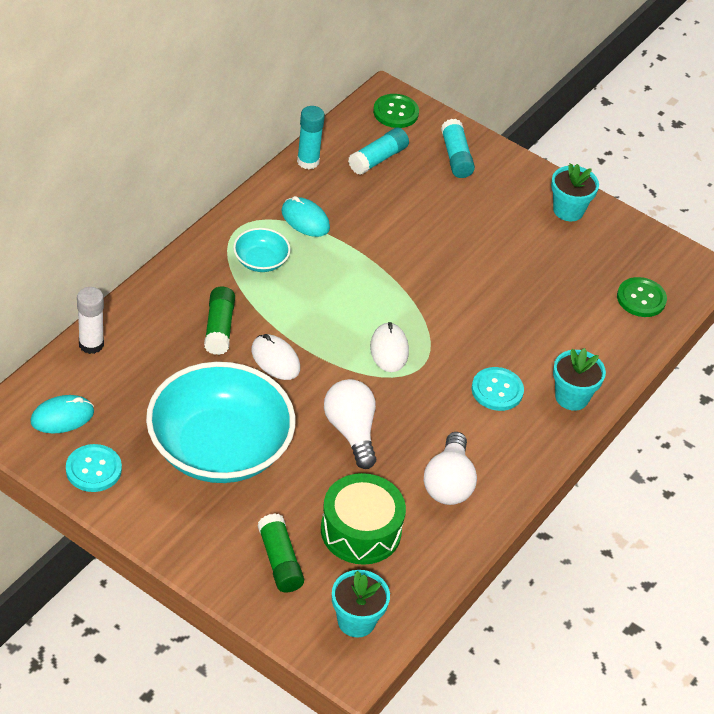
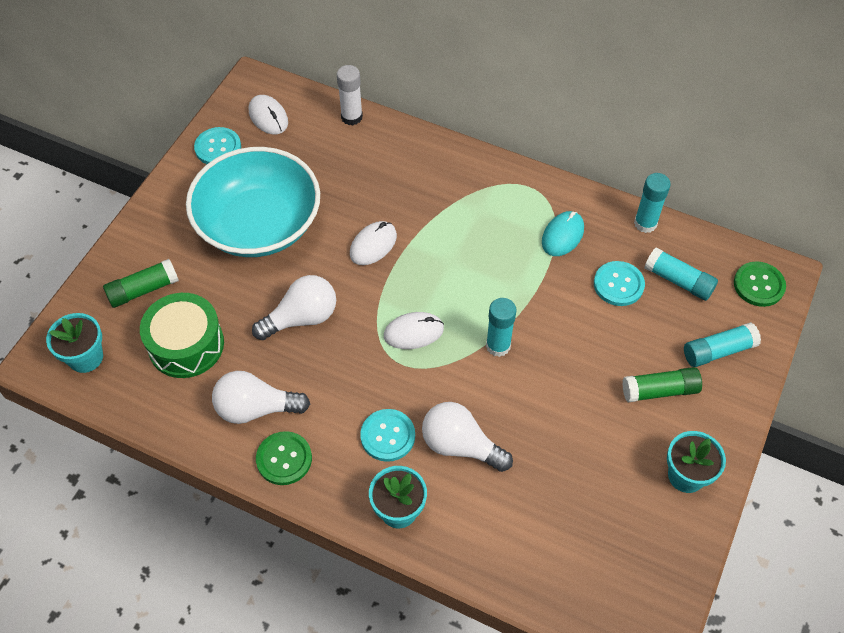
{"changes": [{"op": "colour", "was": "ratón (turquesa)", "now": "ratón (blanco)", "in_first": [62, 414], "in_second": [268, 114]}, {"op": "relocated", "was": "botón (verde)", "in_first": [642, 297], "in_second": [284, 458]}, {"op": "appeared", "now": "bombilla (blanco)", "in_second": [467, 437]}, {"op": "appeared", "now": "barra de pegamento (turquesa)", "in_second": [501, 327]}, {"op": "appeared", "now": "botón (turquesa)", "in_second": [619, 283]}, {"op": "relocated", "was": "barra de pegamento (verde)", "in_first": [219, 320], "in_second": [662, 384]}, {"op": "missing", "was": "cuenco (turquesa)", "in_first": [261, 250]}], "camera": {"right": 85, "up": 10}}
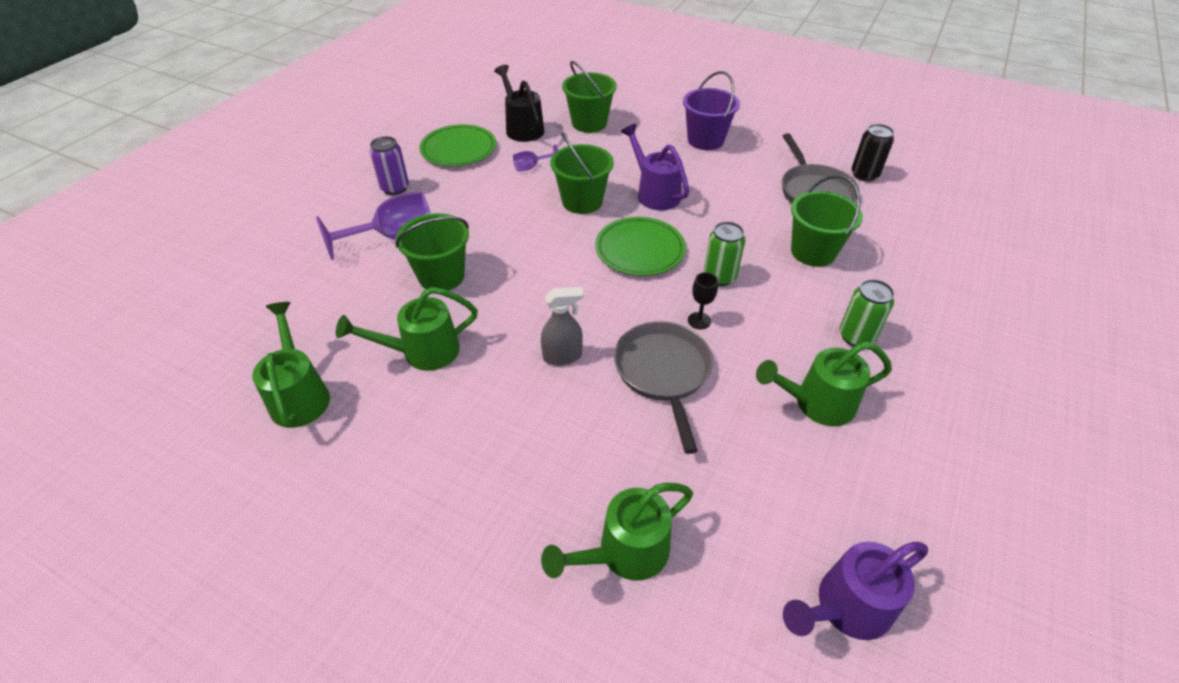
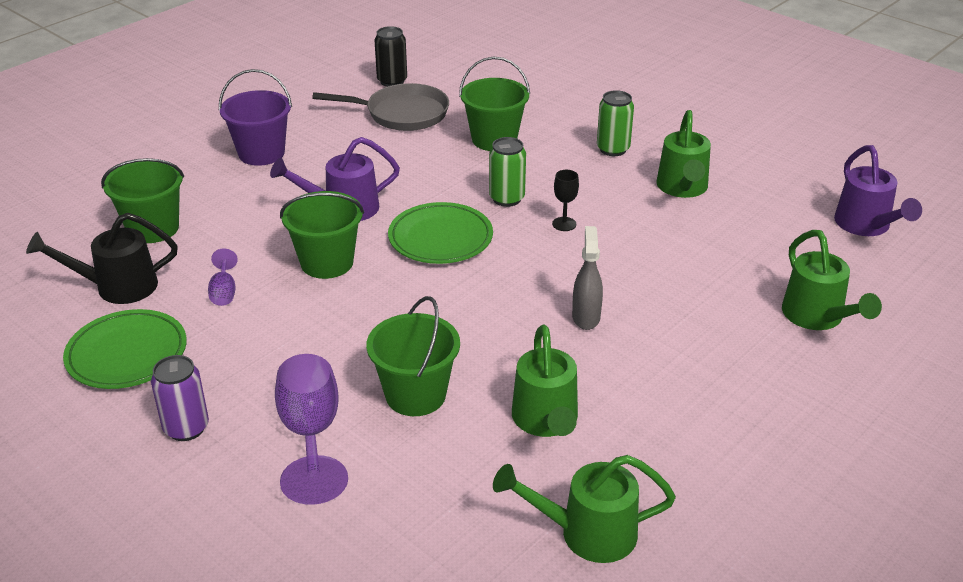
{"changes": [{"op": "missing", "was": "sartén (gris)", "in_first": [663, 387]}], "camera": {"right": -75, "up": -10}}
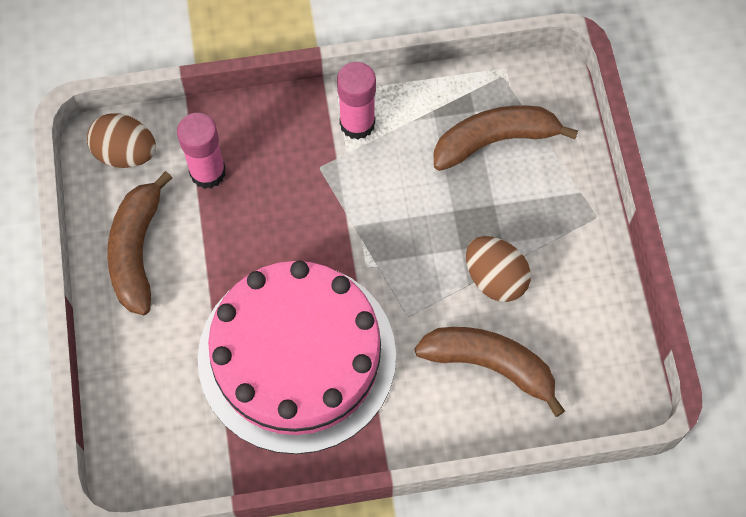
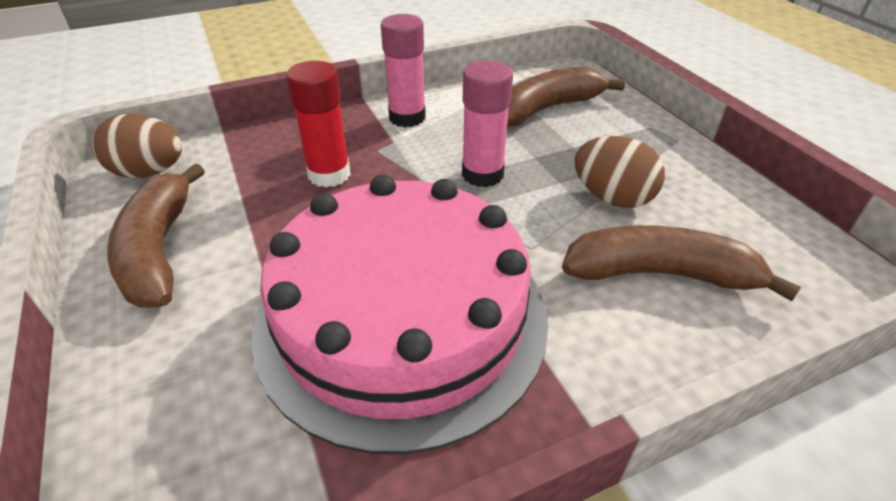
{"changes": [{"op": "appeared", "now": "barra de pegamento (rojo)", "in_second": [318, 124]}, {"op": "relocated", "was": "barra de pegamento (rosa)", "in_first": [201, 151], "in_second": [487, 124]}], "camera": {"right": -15, "up": -25}}
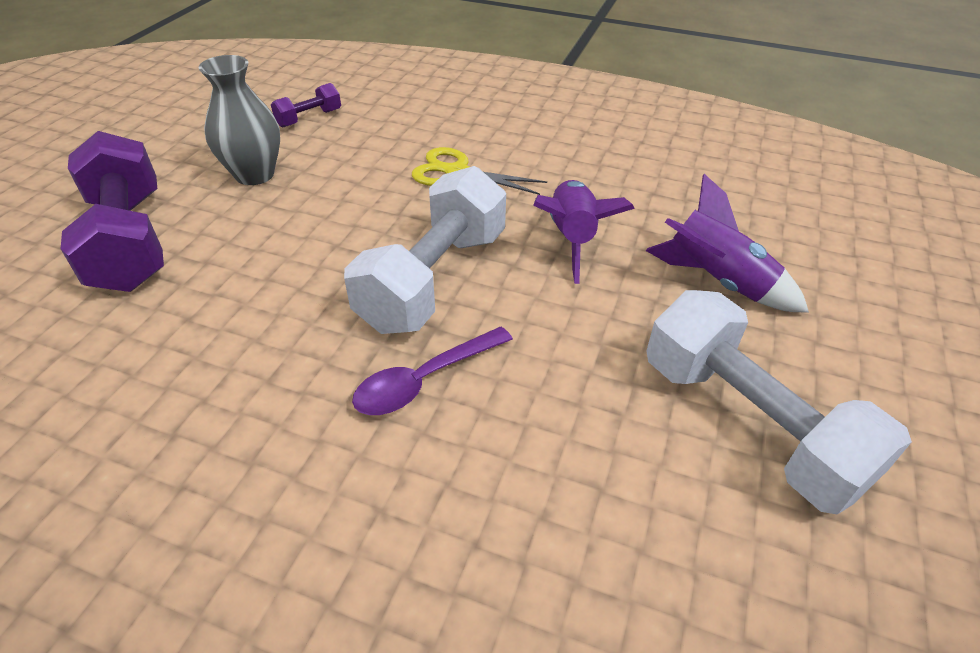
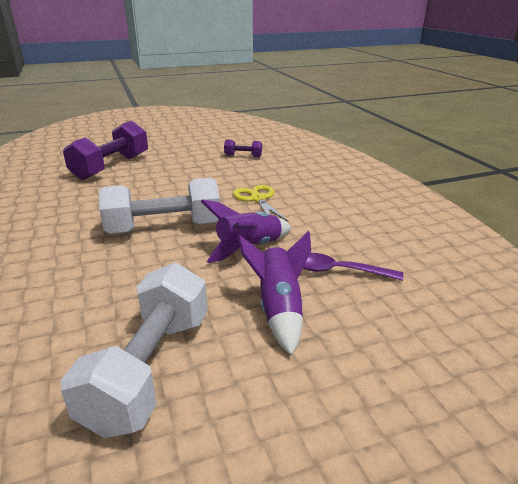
{"changes": [{"op": "relocated", "was": "cuchara (morado)", "in_first": [432, 371], "in_second": [353, 267]}, {"op": "missing", "was": "florero (gris)", "in_first": [239, 120]}], "camera": {"right": 50, "up": -15}}
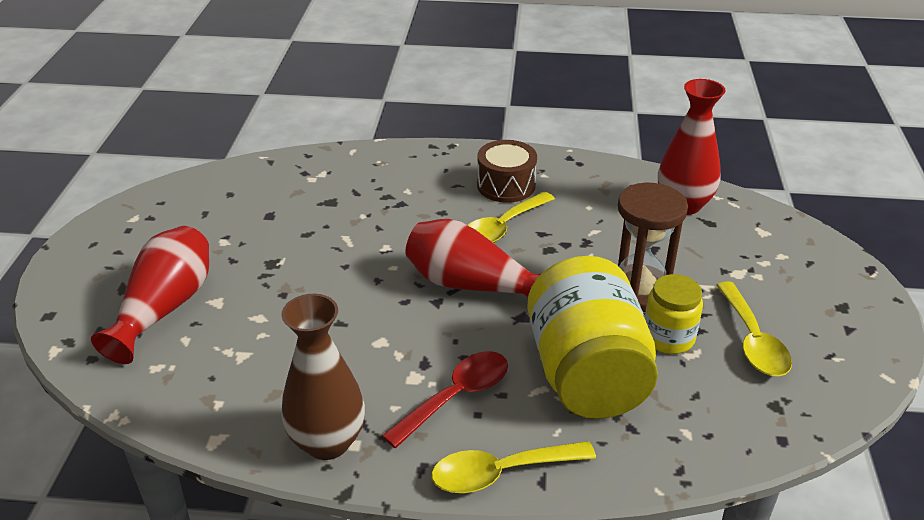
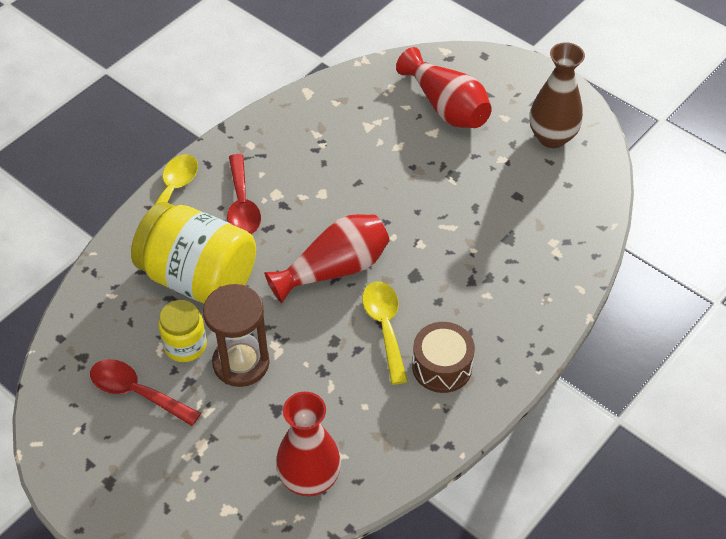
{"changes": [{"op": "colour", "was": "cuchara (amarillo)", "now": "cuchara (rojo)", "in_first": [754, 328], "in_second": [145, 392]}, {"op": "relocated", "was": "florero (marrón)", "in_first": [323, 377], "in_second": [557, 95]}], "camera": {"right": 125, "up": 15}}
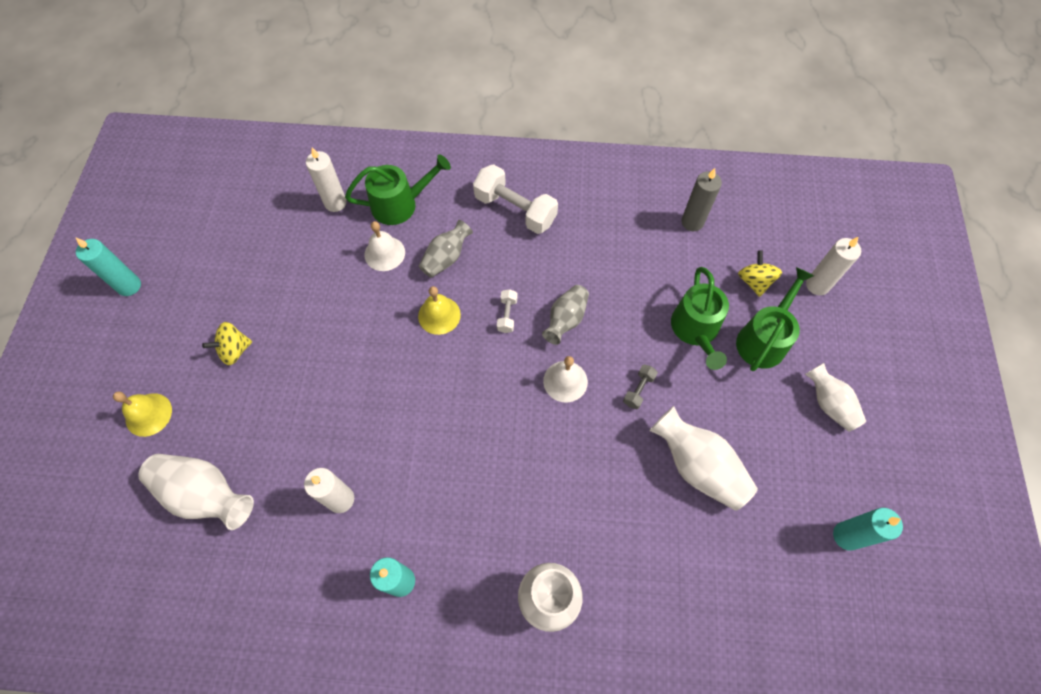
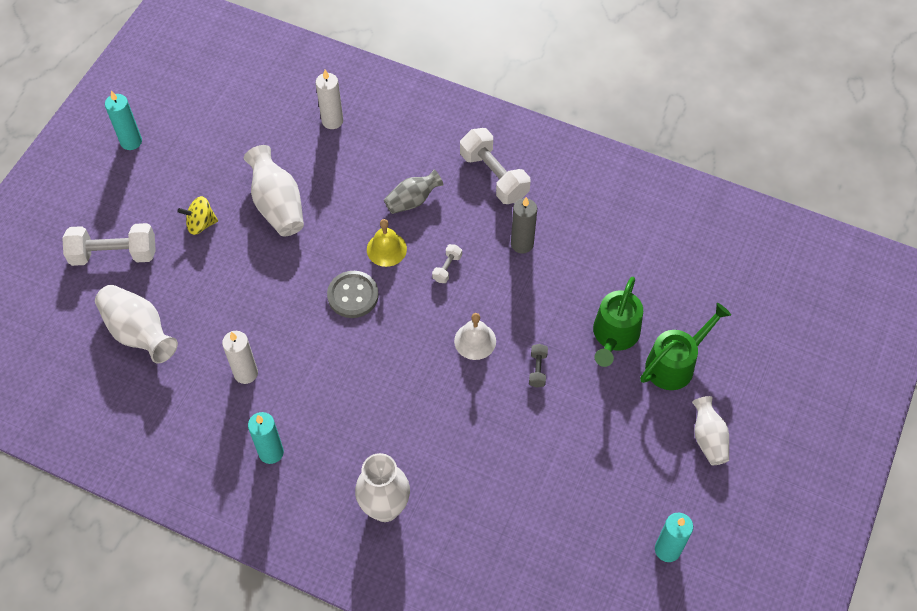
{"changes": [{"op": "exchanged", "was": "campana (amarillo)", "now": "mancuerna (blanco)", "in_first": [142, 414], "in_second": [109, 244]}, {"op": "relocated", "was": "florero (blanco)", "in_first": [703, 458], "in_second": [274, 190]}, {"op": "appeared", "now": "botón (gris)", "in_second": [353, 294]}, {"op": "relocated", "was": "vela (gris)", "in_first": [701, 199], "in_second": [524, 225]}, {"op": "spun", "was": "mancuerna (gris)", "in_first": [640, 386], "in_second": [538, 366], "clockwise": -45}, {"op": "missing", "was": "regadera (verde)", "in_first": [398, 190]}, {"op": "missing", "was": "campana (blanco)", "in_first": [385, 246]}, {"op": "missing", "was": "florero (gris)", "in_first": [565, 315]}, {"op": "missing", "was": "peonza (amarillo)", "in_first": [760, 273]}, {"op": "missing", "was": "vela (blanco)", "in_first": [833, 266]}], "camera": {"right": 20, "up": -5}}
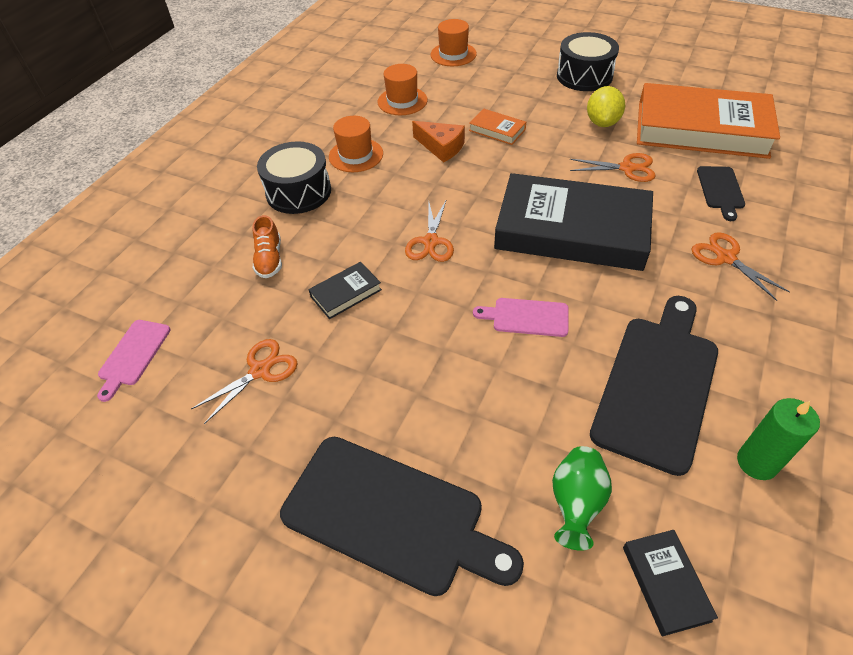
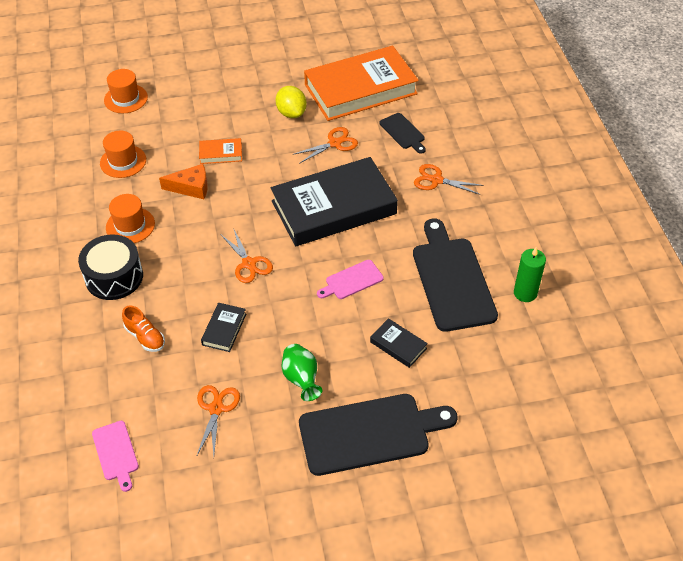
{"changes": [{"op": "relocated", "was": "florero (verde)", "in_first": [582, 498], "in_second": [302, 372]}, {"op": "relocated", "was": "libro (negro)", "in_first": [670, 583], "in_second": [399, 343]}, {"op": "missing", "was": "tambor (negro)", "in_first": [588, 61]}], "camera": {"right": -40, "up": 0}}
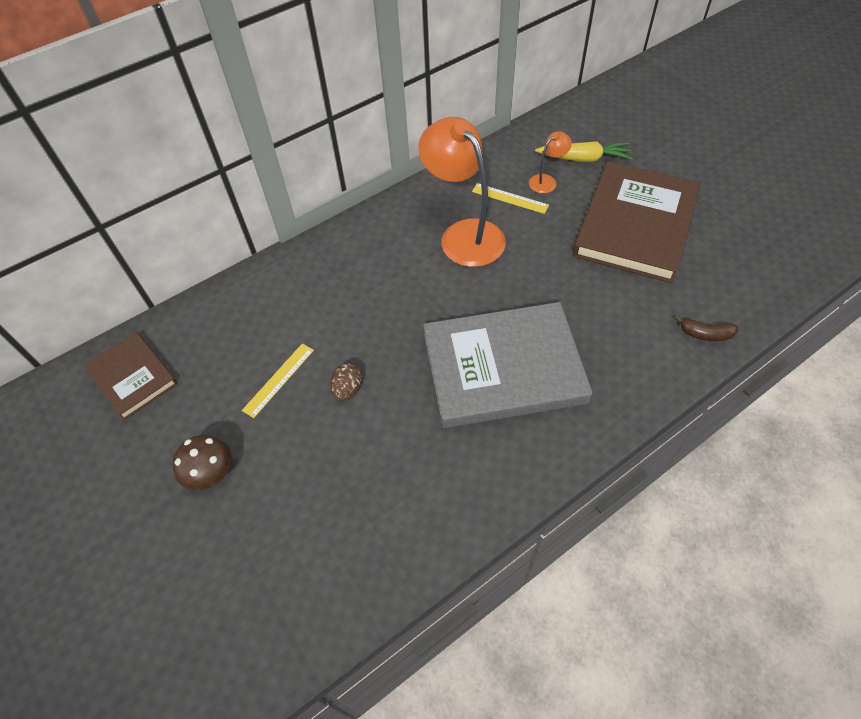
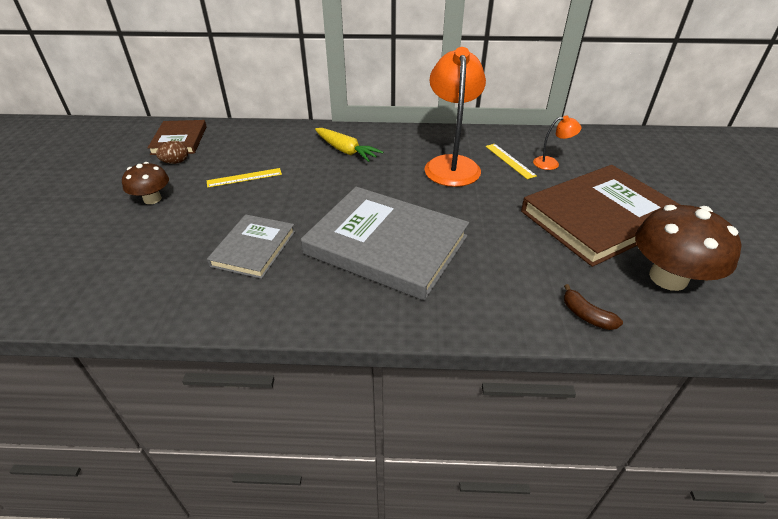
{"changes": [{"op": "relocated", "was": "huevo (marrón)", "in_first": [347, 381], "in_second": [172, 152]}, {"op": "appeared", "now": "libro (gris)", "in_second": [251, 246]}, {"op": "relocated", "was": "zanahoria (amarillo)", "in_first": [584, 151], "in_second": [349, 145]}, {"op": "appeared", "now": "seta (marrón)", "in_second": [688, 248]}], "camera": {"right": 35, "up": -15}}
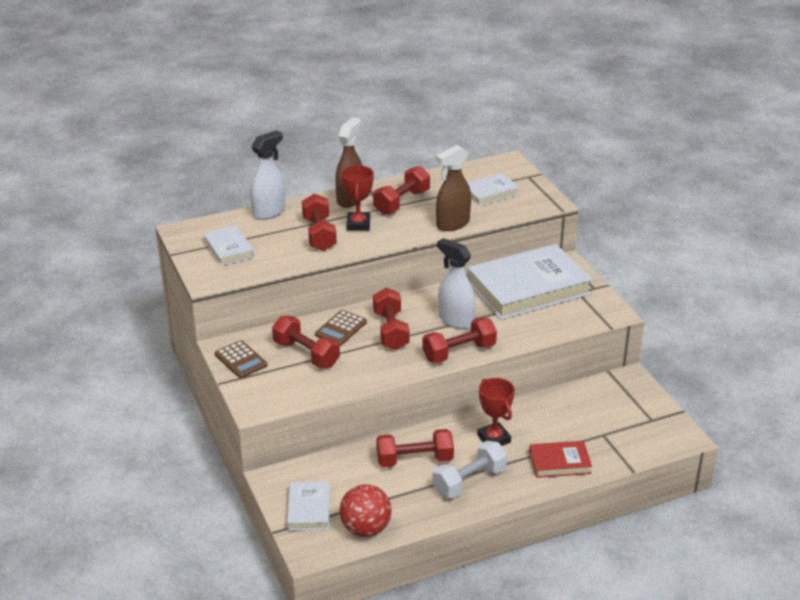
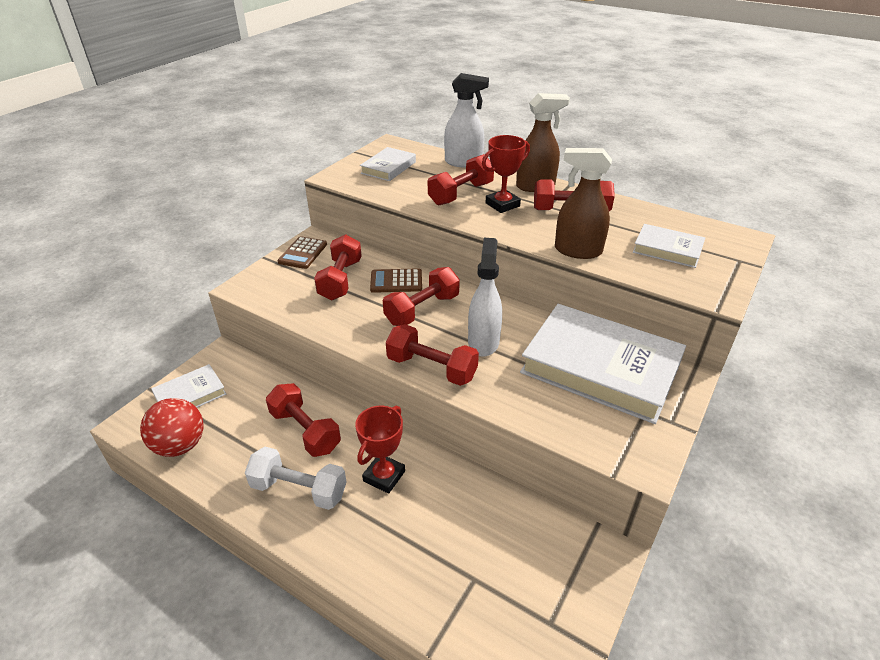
{"changes": [{"op": "missing", "was": "libro (rojo)", "in_first": [560, 459]}], "camera": {"right": 55, "up": 5}}
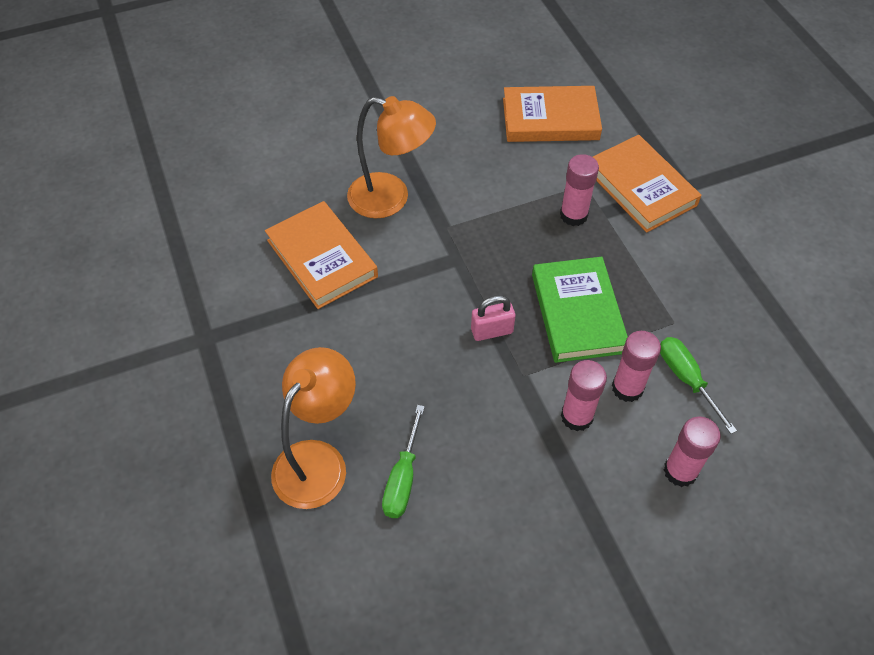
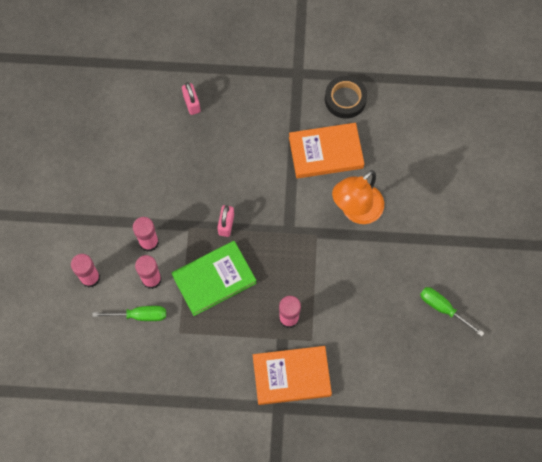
{"changes": [{"op": "spun", "was": "libro (verde)", "in_first": [580, 310], "in_second": [214, 278], "clockwise": -45}, {"op": "exchanged", "was": "lámpara (naranja)", "now": "candado (rosa)", "in_first": [313, 428], "in_second": [191, 98]}, {"op": "appeared", "now": "cinta adhesiva (negro)", "in_second": [346, 97]}, {"op": "relocated", "was": "destornillador (verde)", "in_first": [403, 461], "in_second": [452, 312]}, {"op": "missing", "was": "libro (naranja)", "in_first": [552, 114]}], "camera": {"right": 115, "up": 15}}
